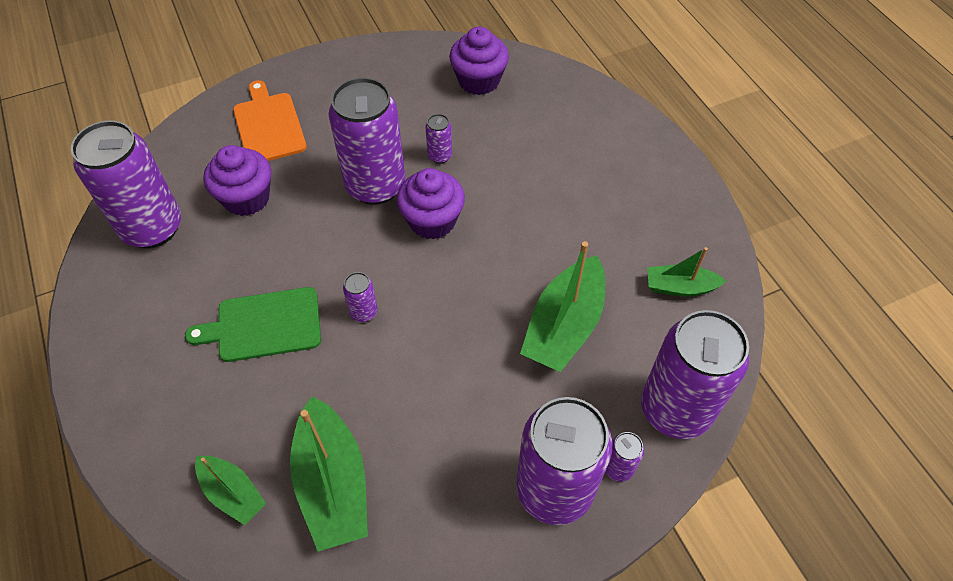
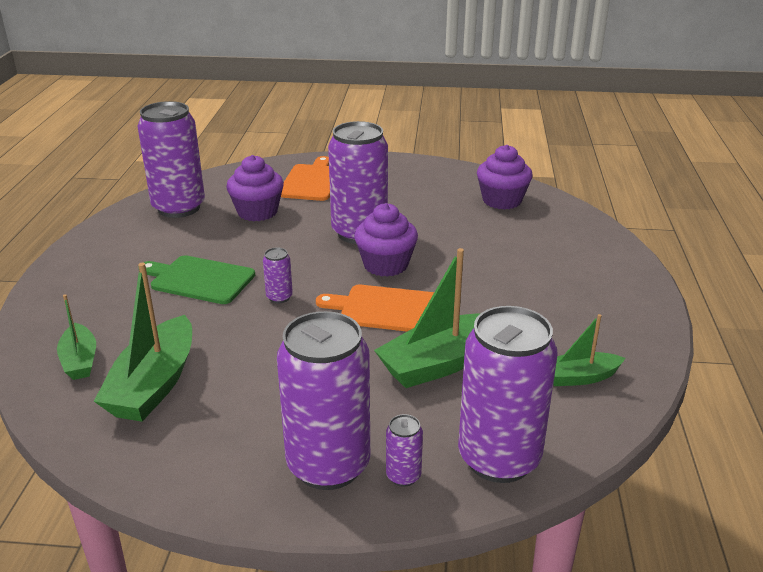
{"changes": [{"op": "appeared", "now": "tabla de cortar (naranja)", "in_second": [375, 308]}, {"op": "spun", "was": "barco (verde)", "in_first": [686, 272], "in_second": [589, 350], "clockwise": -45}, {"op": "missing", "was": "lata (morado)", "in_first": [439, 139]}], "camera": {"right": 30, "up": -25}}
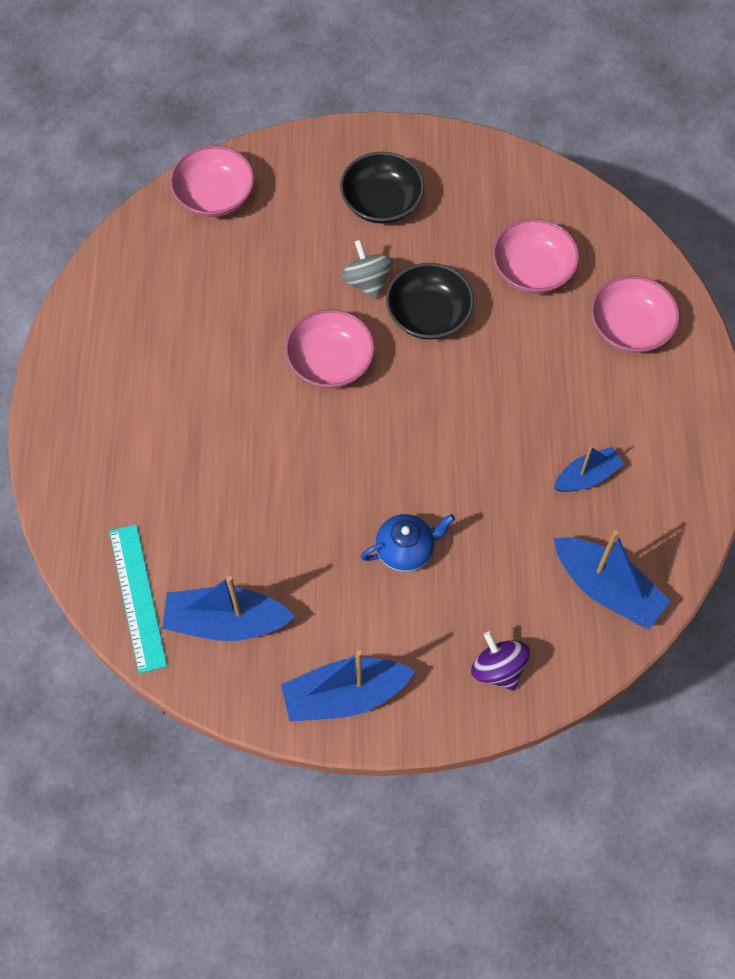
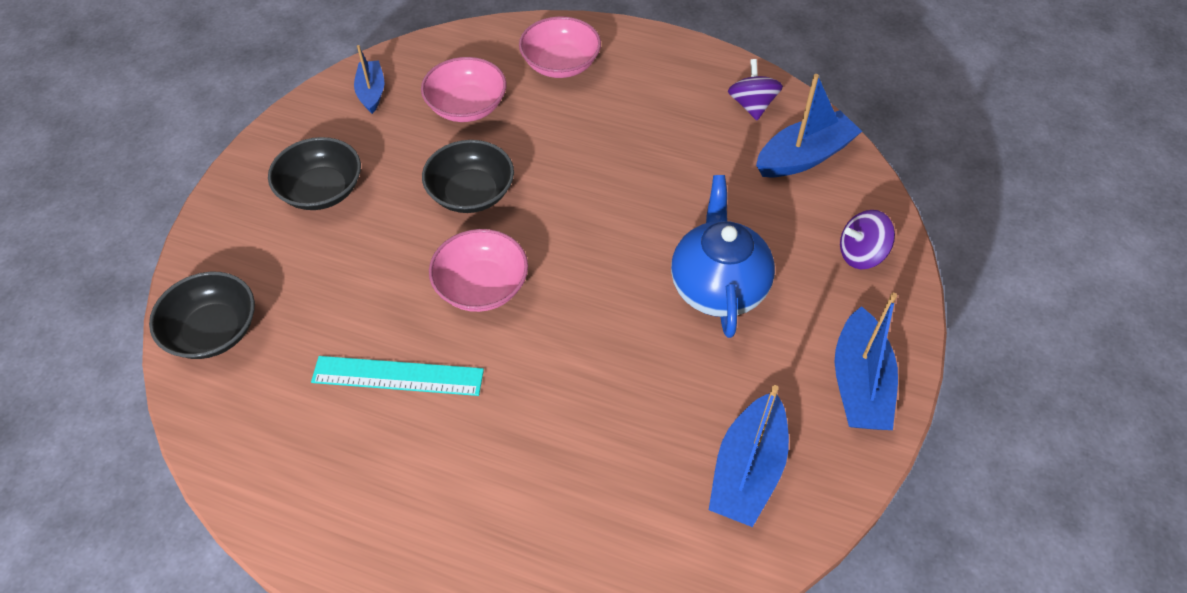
{"changes": [{"op": "colour", "was": "cuenco (rosa)", "now": "cuenco (negro)", "in_first": [212, 181], "in_second": [202, 315]}, {"op": "relocated", "was": "regla (turquesa)", "in_first": [138, 598], "in_second": [397, 376]}, {"op": "relocated", "was": "barco (azul)", "in_first": [589, 469], "in_second": [369, 79]}, {"op": "size", "was": "tetera (azul)", "in_first": [408, 543], "in_second": [723, 256], "ratio": 1.65}, {"op": "appeared", "now": "peonza (morado)", "in_second": [755, 89]}, {"op": "missing", "was": "peonza (gris)", "in_first": [367, 269]}], "camera": {"right": -70, "up": -10}}
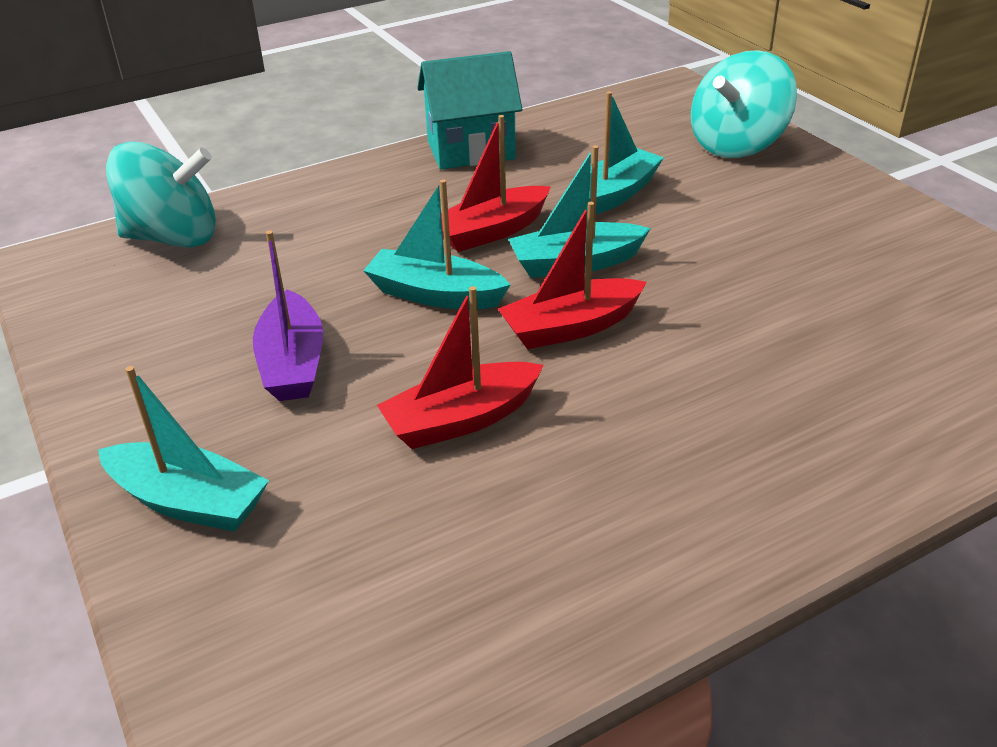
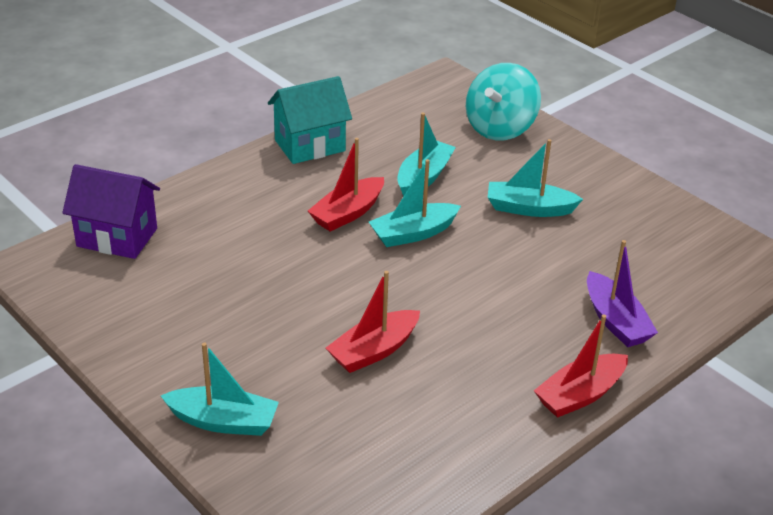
{"changes": [{"op": "exchanged", "was": "peonza (turquesa)", "now": "casa (morado)", "in_first": [161, 195], "in_second": [111, 211]}, {"op": "relocated", "was": "barco (turquesa)", "in_first": [437, 244], "in_second": [535, 178]}, {"op": "relocated", "was": "barco (rojo)", "in_first": [572, 275], "in_second": [581, 366]}, {"op": "relocated", "was": "barco (morado)", "in_first": [288, 315], "in_second": [622, 293]}], "camera": {"right": -15, "up": 0}}
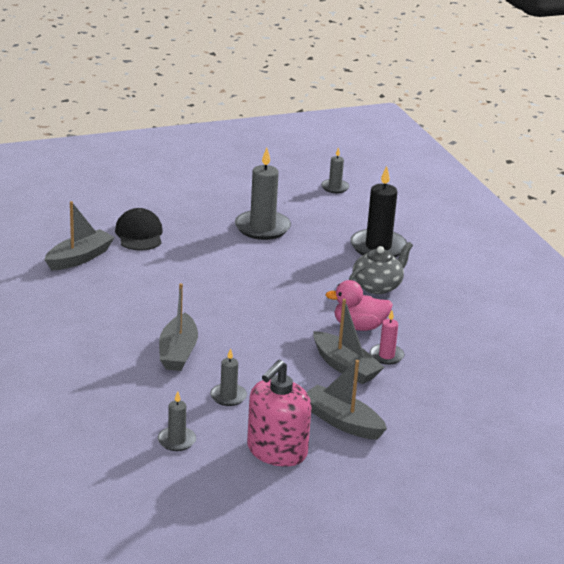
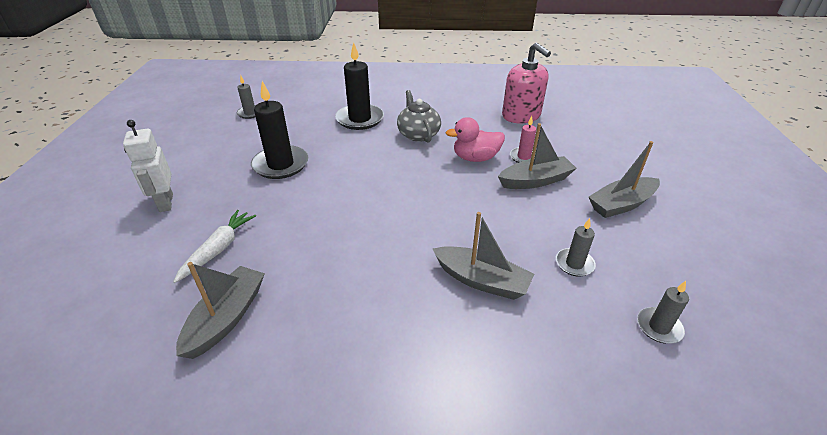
{"changes": [{"op": "appeared", "now": "robot (blanco)", "in_second": [148, 166]}, {"op": "exchanged", "was": "gorra (negro)", "now": "zanahoria (blanco)", "in_first": [139, 229], "in_second": [214, 246]}, {"op": "spun", "was": "barco (gris)", "in_first": [79, 236], "in_second": [220, 310], "clockwise": 45}, {"op": "colour", "was": "vela (gris)", "now": "vela (negro)", "in_first": [263, 194], "in_second": [280, 130]}, {"op": "spun", "was": "pato (rosa)", "in_first": [359, 305], "in_second": [475, 139], "clockwise": 60}, {"op": "relocated", "was": "dispensador de jabón (rosa)", "in_first": [279, 413], "in_second": [526, 83]}], "camera": {"right": -65, "up": 10}}
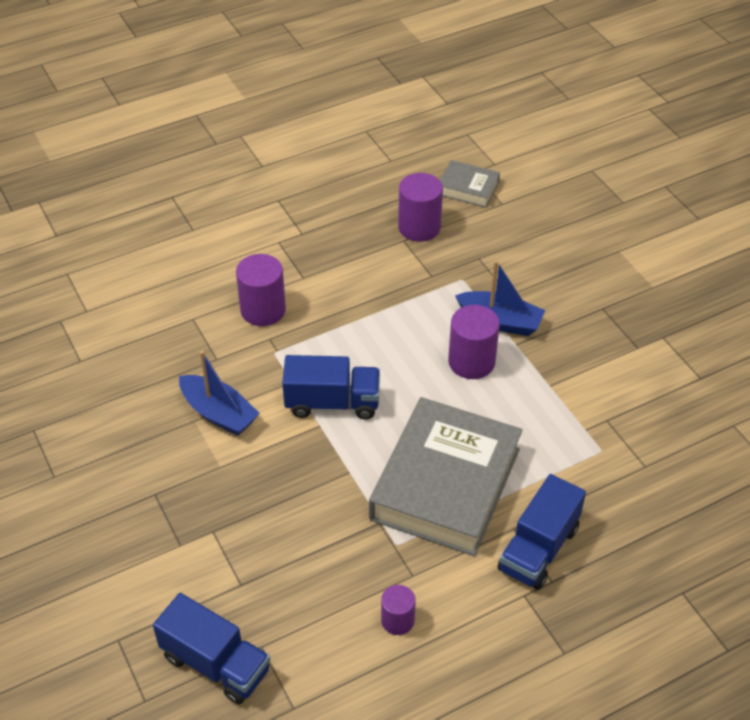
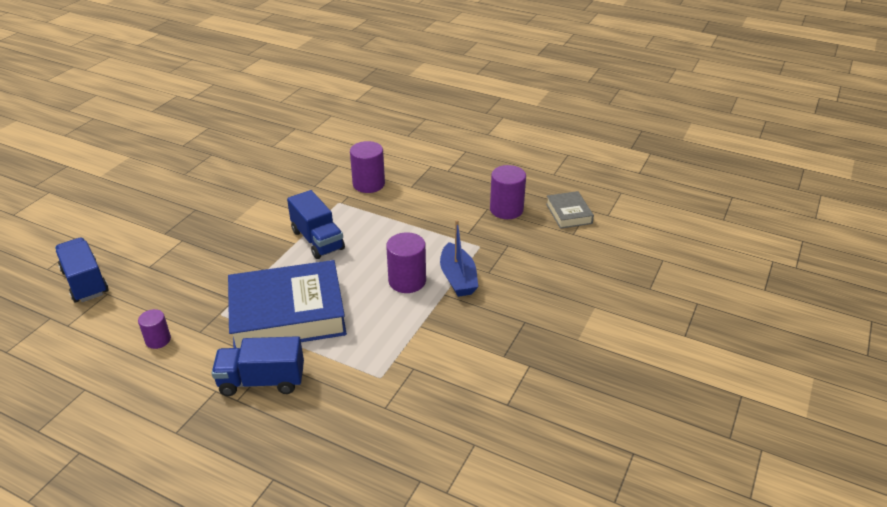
{"changes": [{"op": "spun", "was": "camión (azul)", "in_first": [211, 648], "in_second": [82, 270], "clockwise": 150}, {"op": "colour", "was": "libro (gris)", "now": "libro (azul)", "in_first": [446, 476], "in_second": [287, 304]}, {"op": "missing", "was": "barco (azul)", "in_first": [219, 393]}], "camera": {"right": 55, "up": -10}}
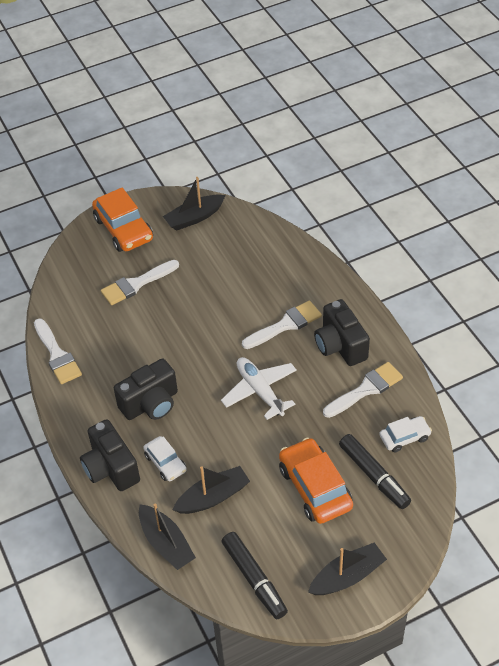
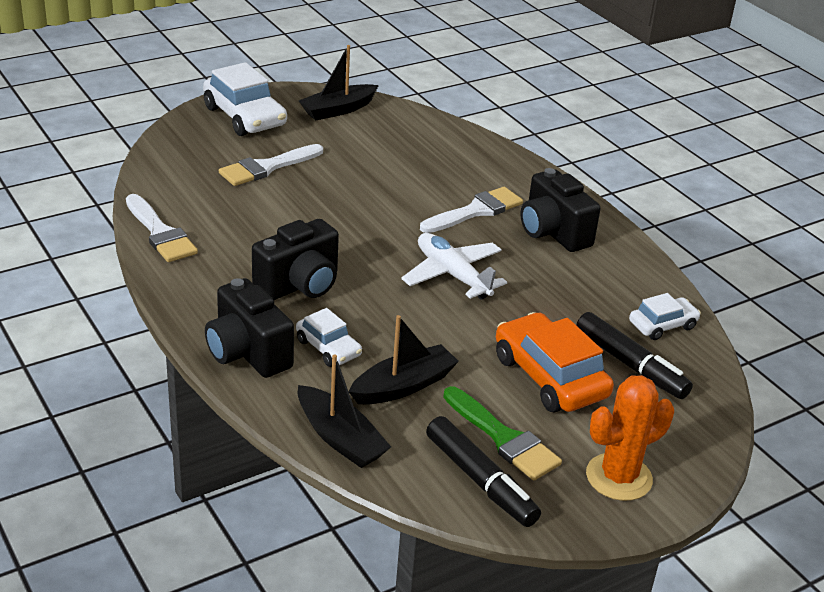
{"changes": [{"op": "colour", "was": "coche (naranja)", "now": "coche (blanco)", "in_first": [122, 220], "in_second": [245, 99]}, {"op": "appeared", "now": "pincel (verde)", "in_second": [502, 433]}, {"op": "exchanged", "was": "barco (negro)", "now": "cactus (naranja)", "in_first": [347, 569], "in_second": [630, 438]}, {"op": "missing", "was": "pincel (blanco)", "in_first": [363, 390]}], "camera": {"right": -10, "up": -15}}
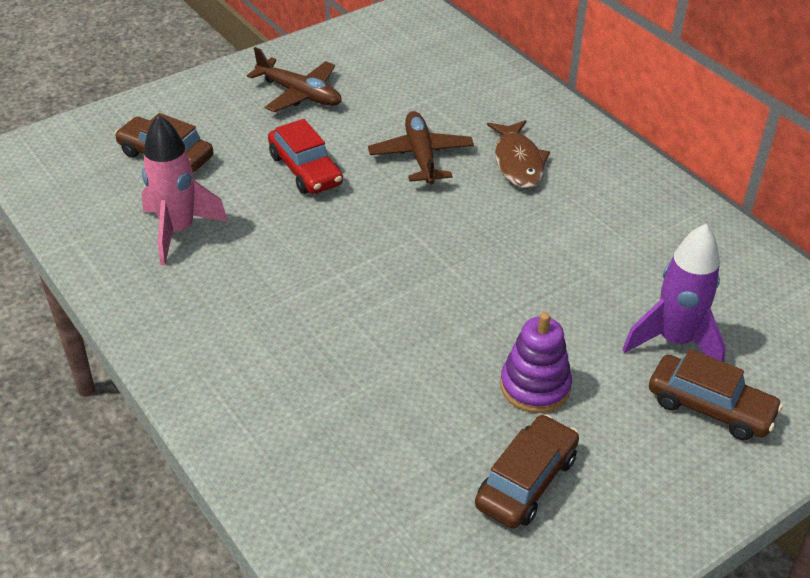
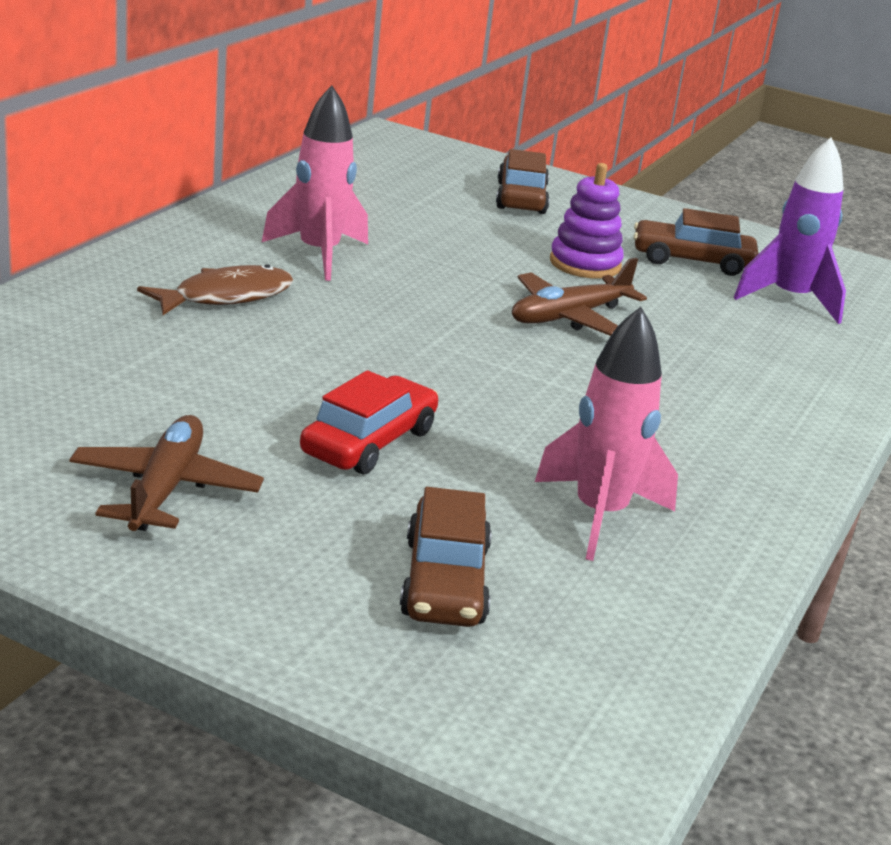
{"changes": [{"op": "appeared", "now": "cohete (rosa)", "in_second": [315, 183]}, {"op": "relocated", "was": "avión (marrón)", "in_first": [421, 148], "in_second": [579, 297]}, {"op": "relocated", "was": "cohete (morado)", "in_first": [674, 293], "in_second": [790, 230]}], "camera": {"right": -120, "up": -15}}
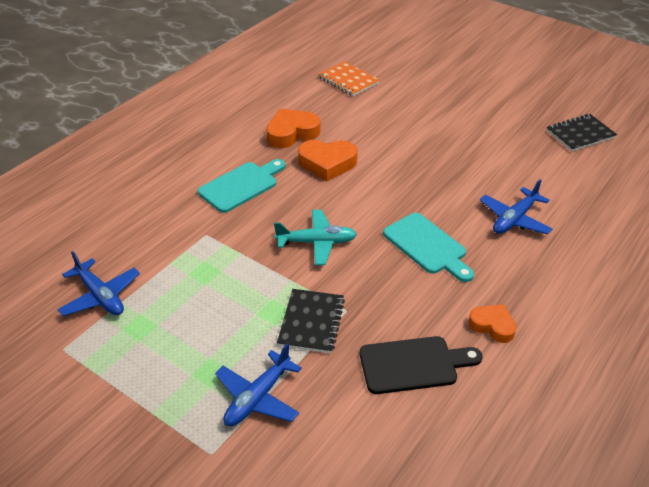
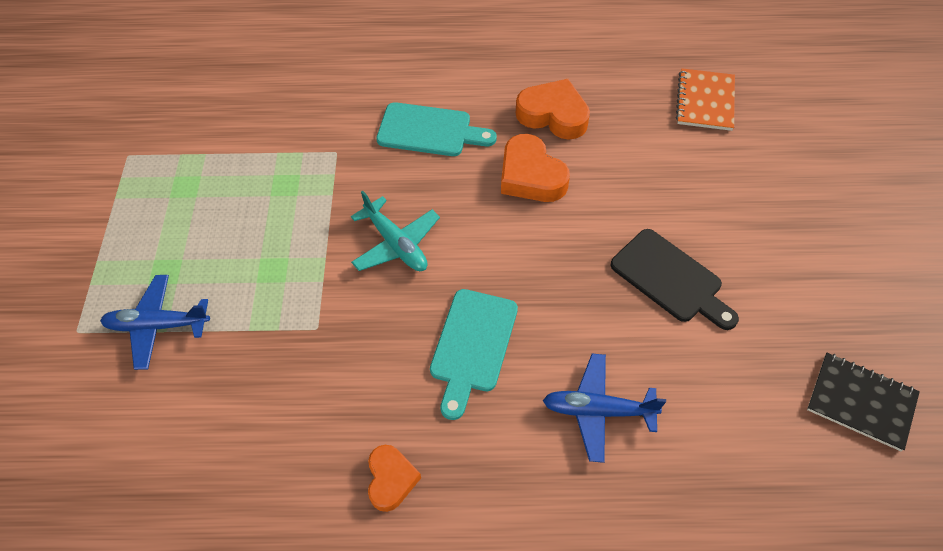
{"changes": [{"op": "relocated", "was": "tabla de cortar (negro)", "in_first": [421, 365], "in_second": [674, 279]}, {"op": "missing", "was": "avión (azul)", "in_first": [98, 283]}, {"op": "missing", "was": "cuaderno (negro)", "in_first": [311, 321]}], "camera": {"right": 55, "up": 15}}
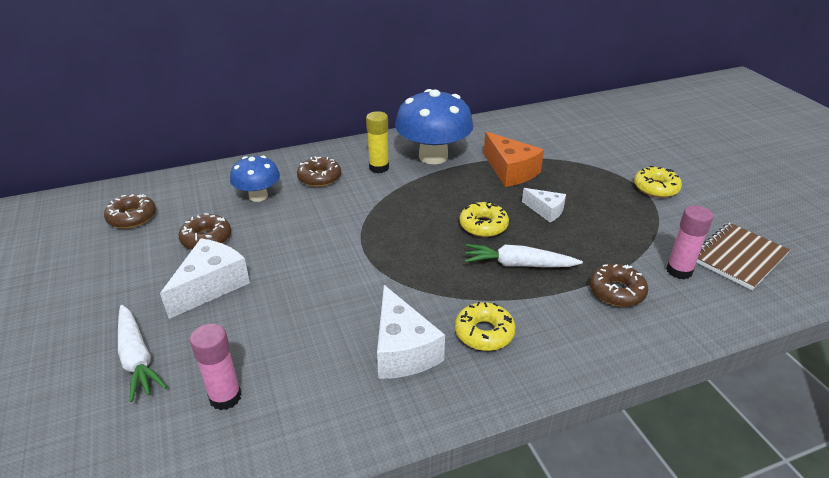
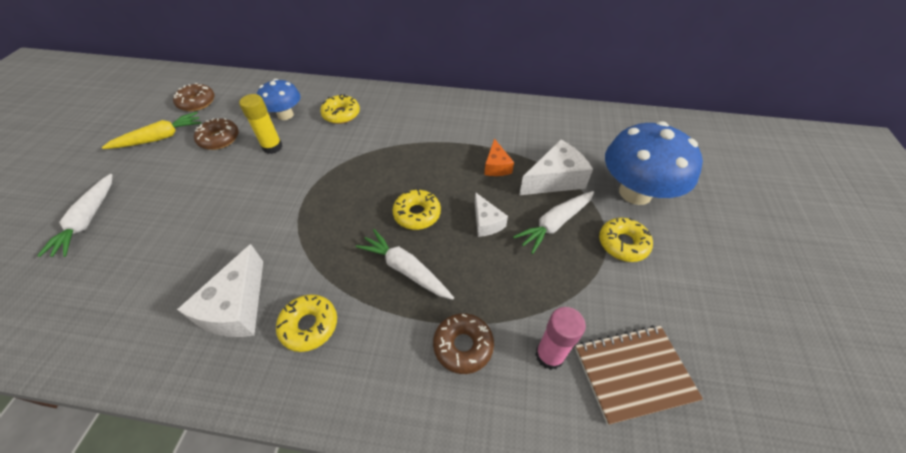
{"changes": [{"op": "appeared", "now": "zanahoria (amarillo)", "in_second": [151, 130]}, {"op": "relocated", "was": "barra de pegamento (amarillo)", "in_first": [377, 142], "in_second": [261, 124]}, {"op": "colour", "was": "rosquilla (marrón)", "now": "rosquilla (amarillo)", "in_first": [319, 171], "in_second": [340, 109]}, {"op": "size", "was": "queso (naranja)", "in_first": [514, 159], "in_second": [499, 157], "ratio": 0.59}, {"op": "appeared", "now": "zanahoria (blanco)", "in_second": [553, 222]}, {"op": "relocated", "was": "queso (blanco)", "in_first": [205, 279], "in_second": [556, 167]}, {"op": "relocated", "was": "seta (azul)", "in_first": [434, 126], "in_second": [654, 163]}, {"op": "missing", "was": "barra de pegamento (rosa)", "in_first": [216, 366]}], "camera": {"right": 30, "up": 15}}
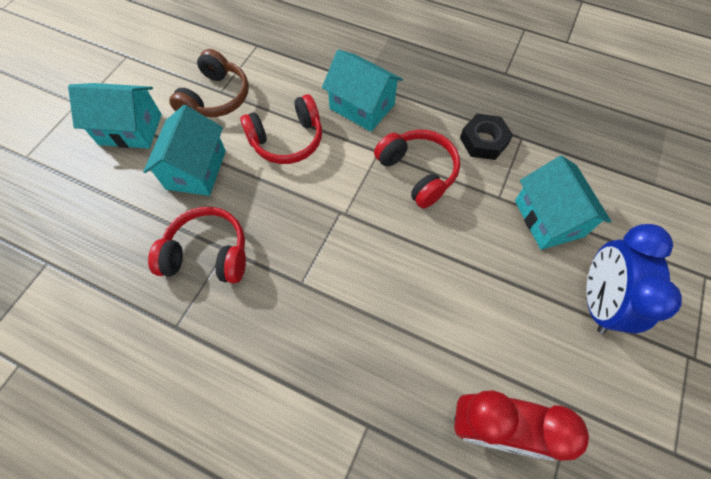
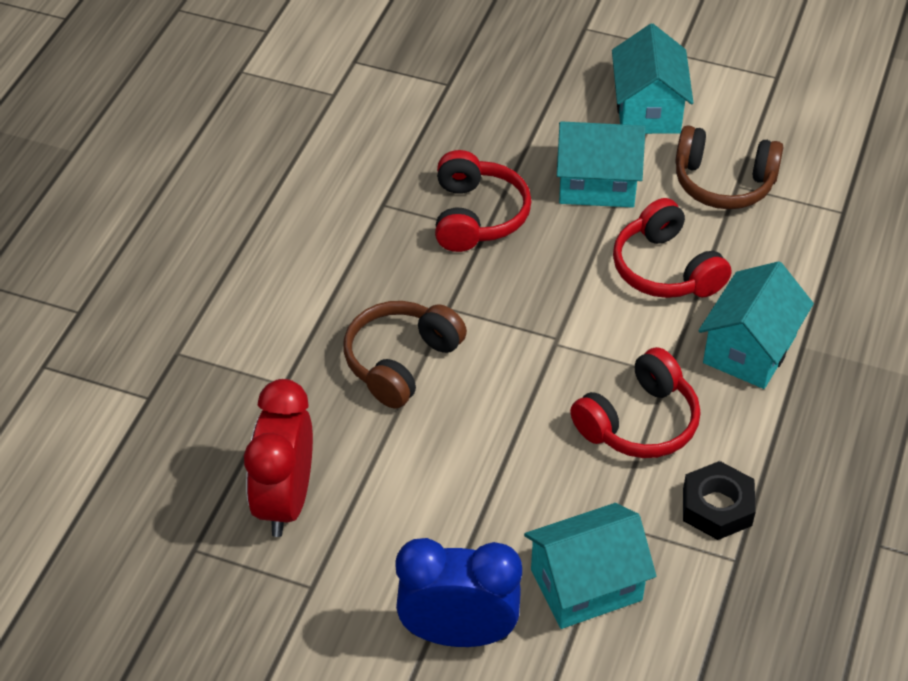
{"changes": [{"op": "appeared", "now": "auriculares (marrón)", "in_second": [405, 354]}], "camera": {"right": 85, "up": -15}}
